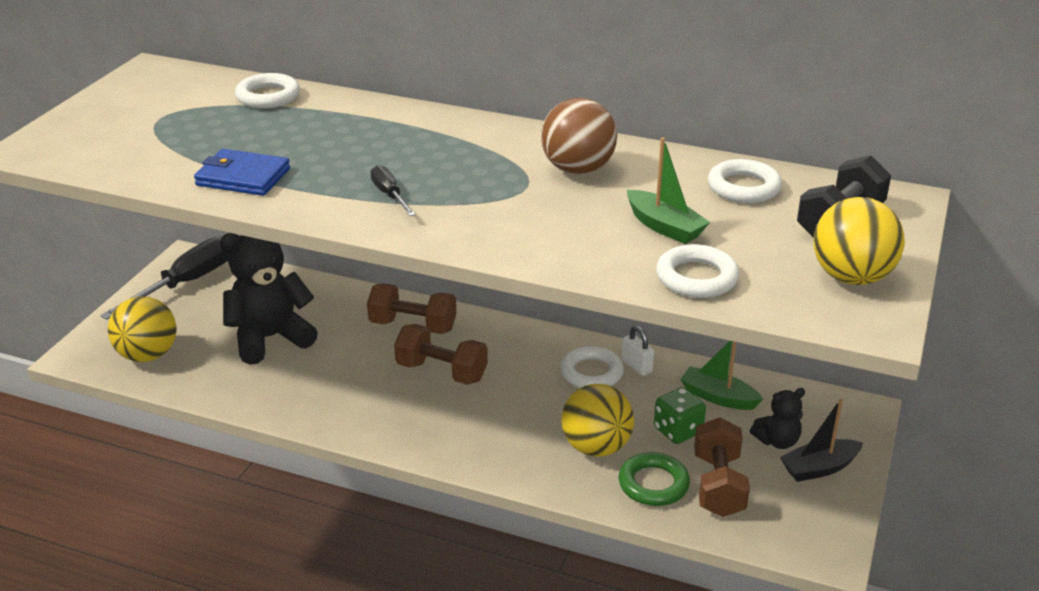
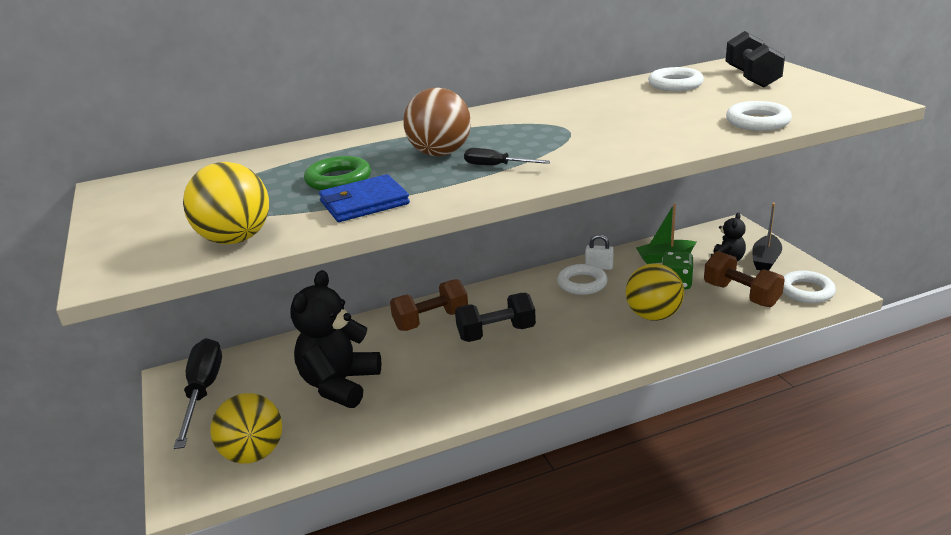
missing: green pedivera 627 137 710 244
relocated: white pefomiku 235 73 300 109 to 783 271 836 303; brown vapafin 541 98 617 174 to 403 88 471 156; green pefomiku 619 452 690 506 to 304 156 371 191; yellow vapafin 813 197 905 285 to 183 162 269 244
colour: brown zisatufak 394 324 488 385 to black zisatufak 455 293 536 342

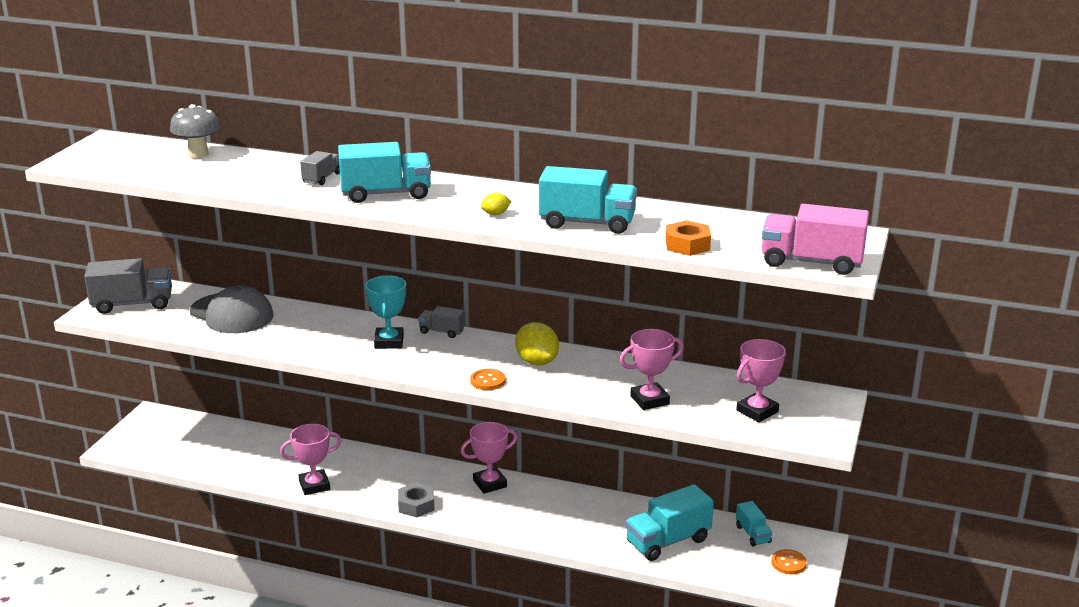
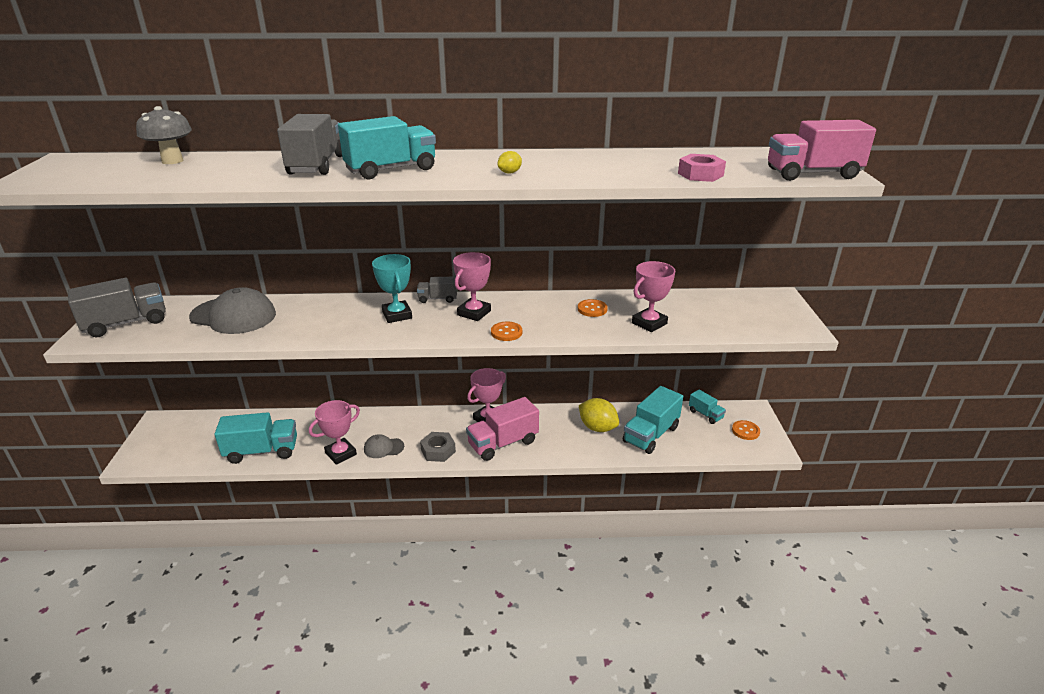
appeared: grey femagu 364 434 404 458; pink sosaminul 466 397 539 461; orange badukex 578 299 608 317
relocated: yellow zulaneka 515 322 559 366 to 579 398 619 432; turquoise sosaminul 539 166 637 234 to 215 412 297 464; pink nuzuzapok 736 339 786 422 to 453 252 491 321
colour: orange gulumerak 666 220 711 256 to pink gulumerak 678 154 726 182
size: grey sosaminul 300 151 340 185 = 277 114 342 175 x1.86

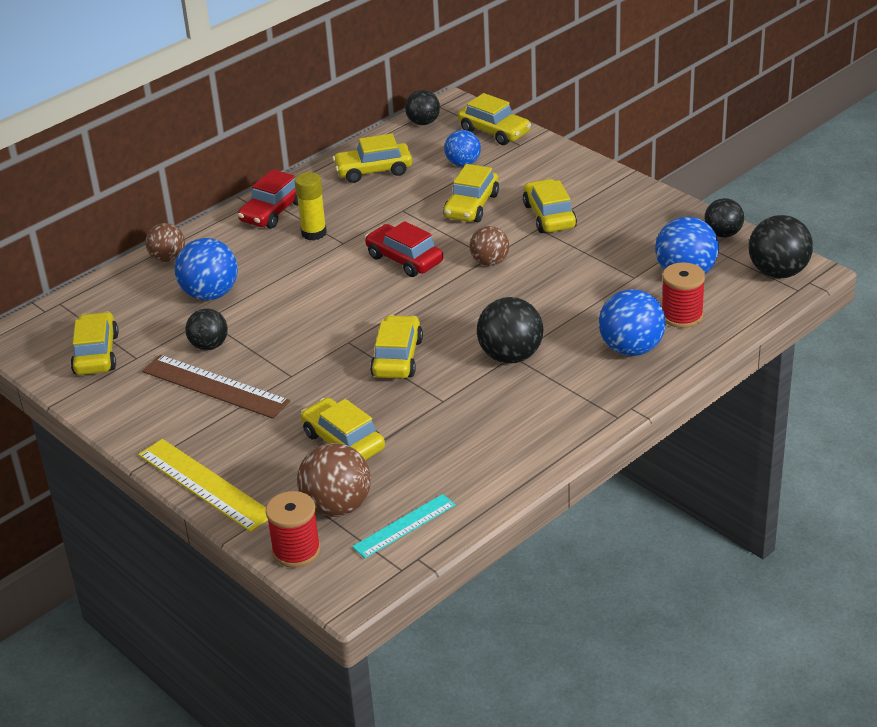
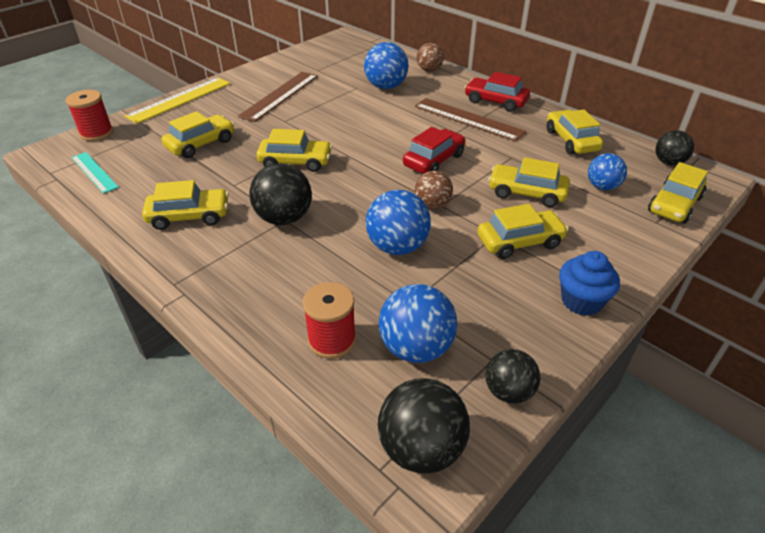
missing: black vapafin 185 309 228 350; brown vapafin 297 443 371 517
appeared: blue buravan 559 251 620 316
relocated: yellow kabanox 70 312 119 375 to 142 180 229 230; blue vapafin 599 289 666 356 to 366 190 431 255
exchanged: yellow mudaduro 295 172 327 240 to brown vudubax 415 98 526 141

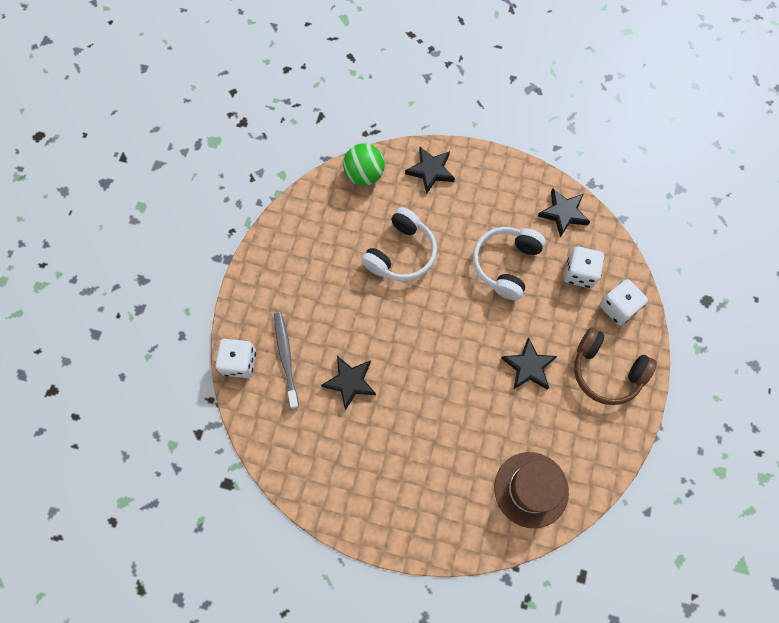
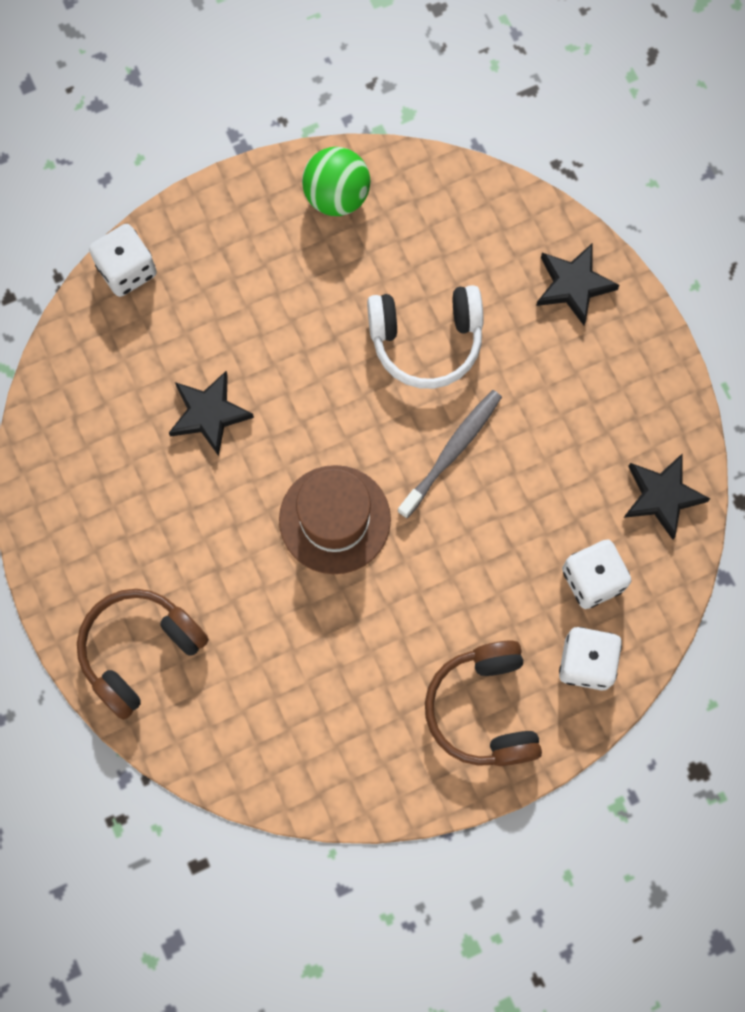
missing: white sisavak 473 227 545 300; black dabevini 501 337 557 390
appeared: brown sisavak 77 589 209 720
relocated: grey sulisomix 274 312 299 409 to 398 390 502 518; green vapafin 343 143 385 186 to 302 147 370 216; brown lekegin 494 452 569 528 to 279 465 391 574

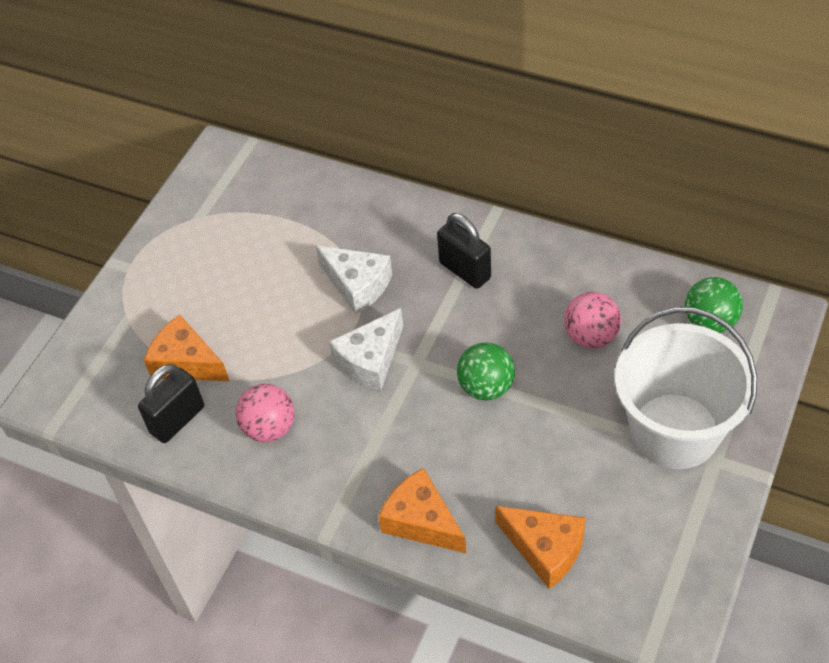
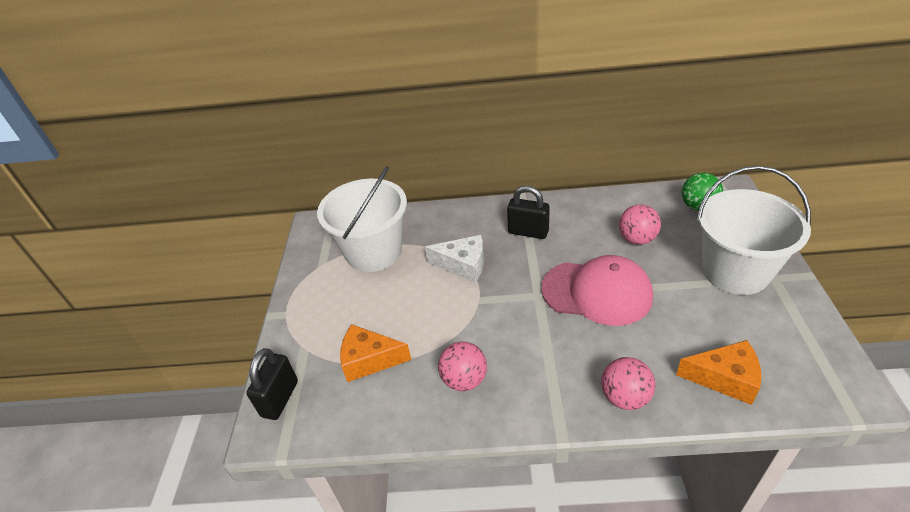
missing: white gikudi 329 308 403 391
appeared: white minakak 317 166 407 272
relocated: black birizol 138 364 204 443 to 246 348 298 420
exchanged: orange gikudi 378 468 466 553 to pink vapafin 601 357 655 410; green vapafin 457 342 515 401 to pink femagu 542 255 653 326

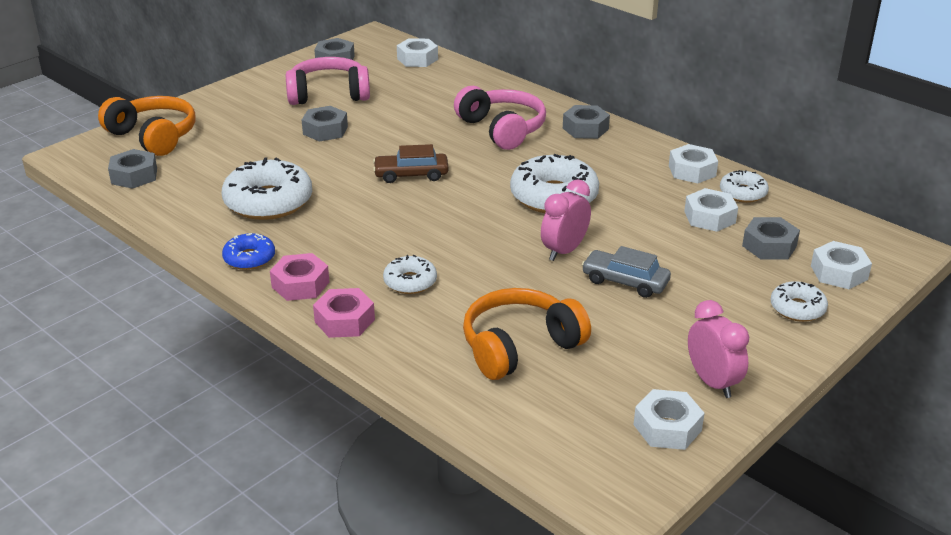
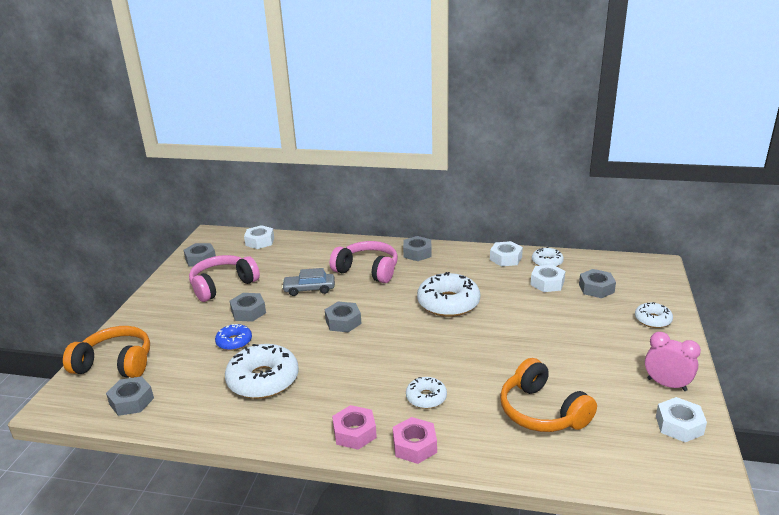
missing: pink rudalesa 541 179 591 261; white gulumerak 811 241 872 289
relocated: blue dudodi 222 233 275 270 to 215 324 252 351; grey kabanox 582 246 671 298 to 282 268 335 296
exchanged: brown kabanox 373 144 448 183 to grey gulumerak 325 302 362 332
spun: orange sisavak 463 288 591 380 = 500 358 597 432 60 degrees counterclockwise

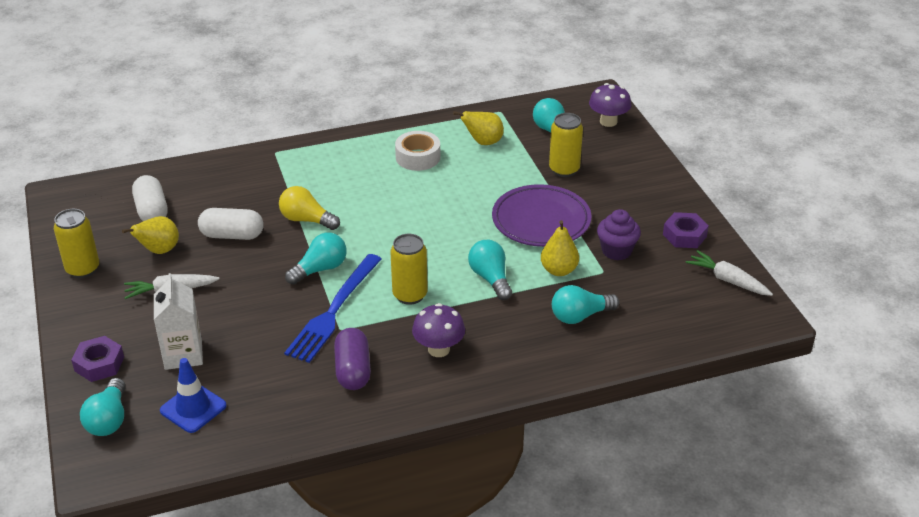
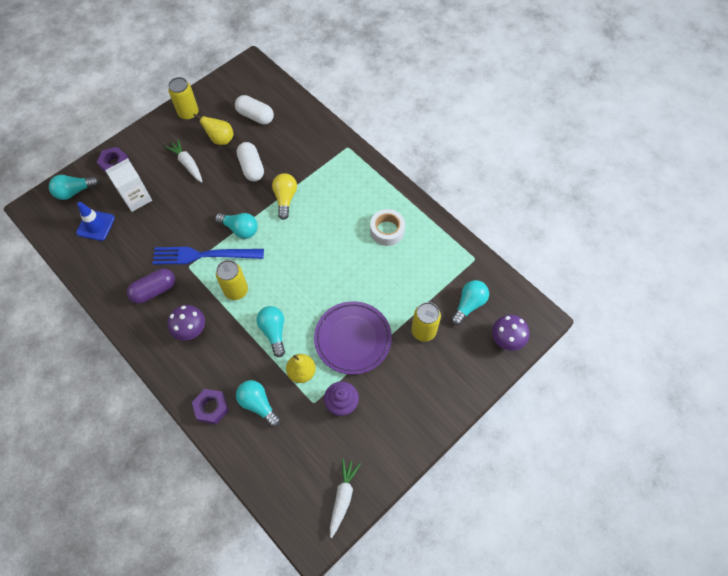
missing: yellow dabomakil 453 111 504 145
relocated: purple gulumerak 663 212 709 248 to 192 389 229 424
spun: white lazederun 132 175 167 221 = 235 95 274 124 75 degrees clockwise; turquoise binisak 468 240 512 300 = 257 306 285 357 60 degrees counterclockwise

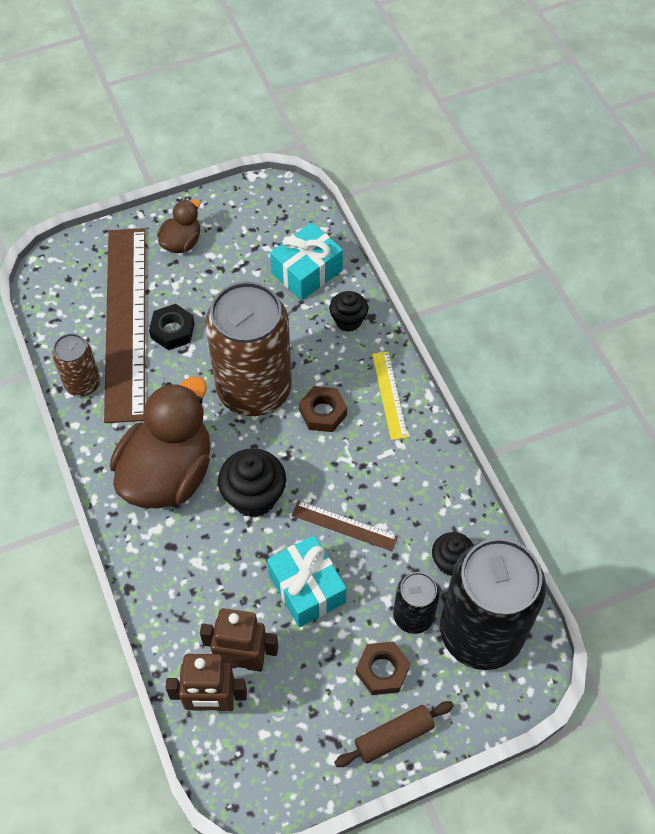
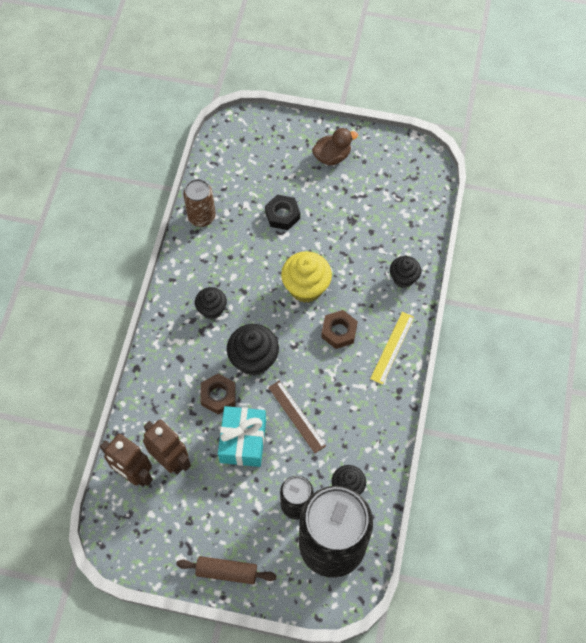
missing: brown vudubax 104 228 146 423; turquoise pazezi 270 223 343 301
relocated: brown gulumerak 356 641 410 695 to 200 374 236 415
exchanged: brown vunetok 110 376 211 508 to black buravan 195 287 227 320; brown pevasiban 205 281 292 416 to yellow buravan 281 251 332 303

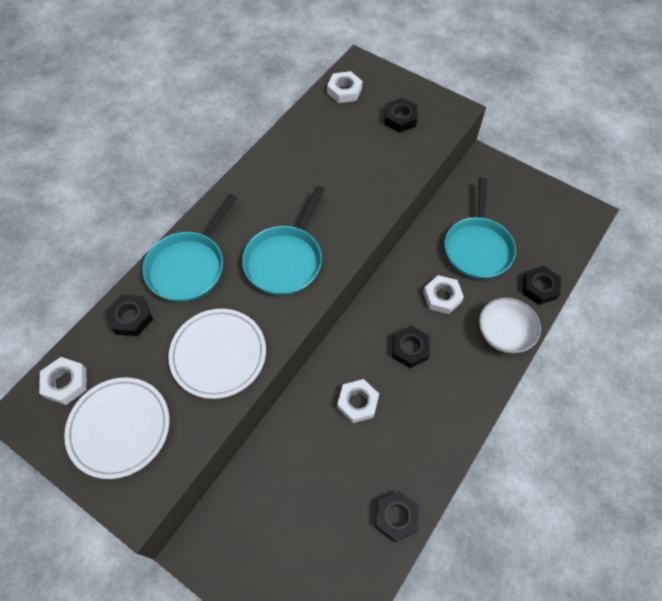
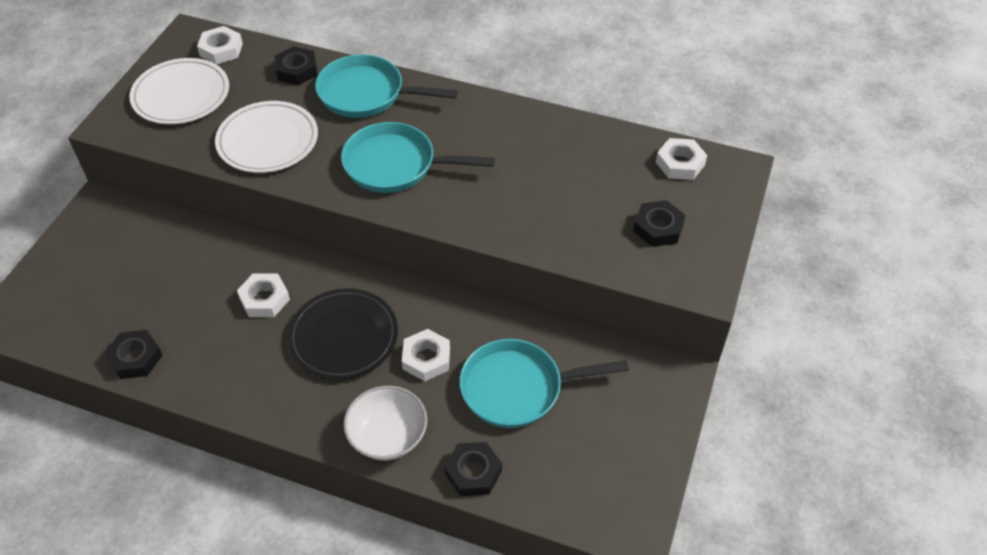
exchanged: black gulumerak 392 326 430 368 to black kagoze 287 288 398 380

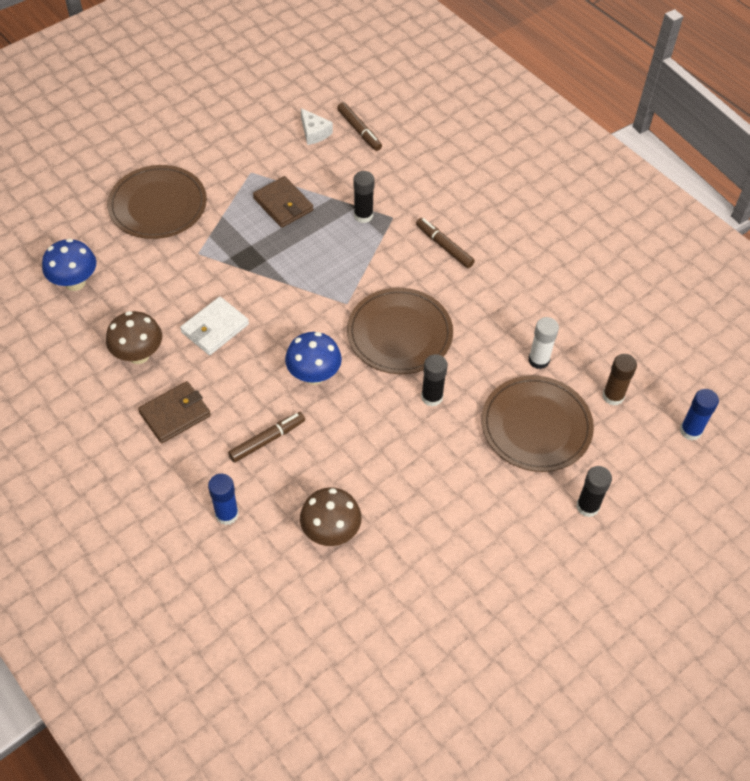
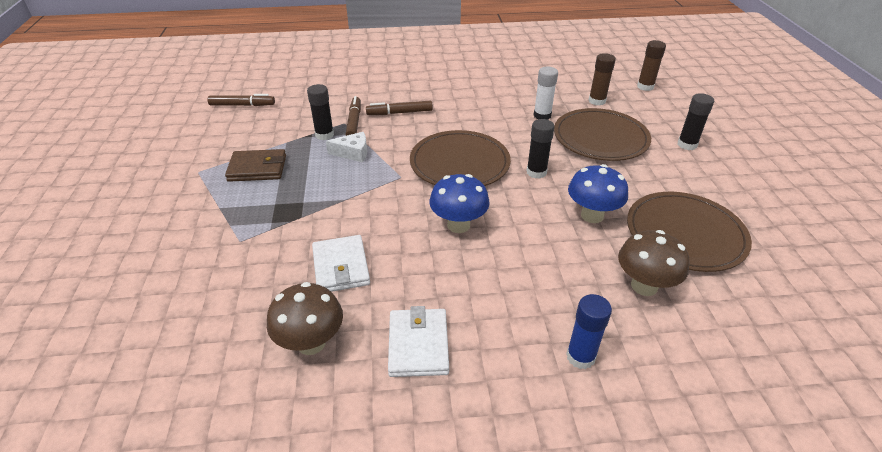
relocated: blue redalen 42 239 96 291 to 568 164 628 223; brown kagoze 107 165 207 239 to 627 192 752 272; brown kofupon 228 412 305 462 to 346 96 361 136; white gikudi 301 108 333 145 to 326 132 367 162
colour: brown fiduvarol 138 381 211 443 to white fiduvarol 388 306 449 377; blue mudaduro 680 389 719 440 to brown mudaduro 637 40 666 91

